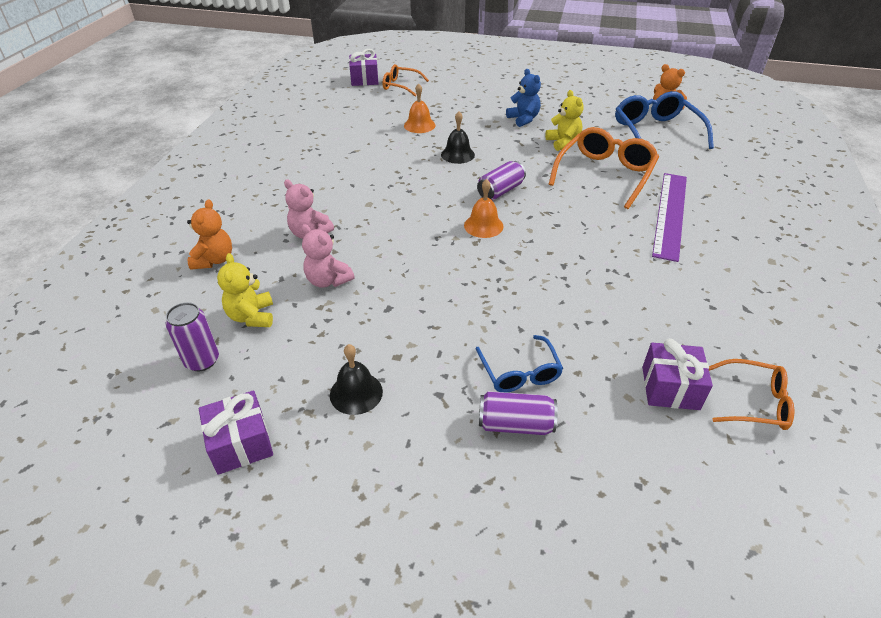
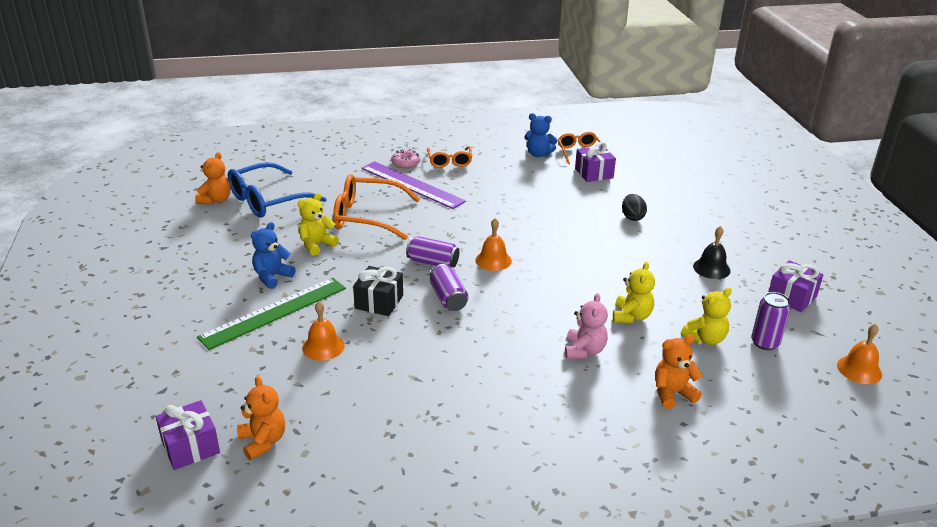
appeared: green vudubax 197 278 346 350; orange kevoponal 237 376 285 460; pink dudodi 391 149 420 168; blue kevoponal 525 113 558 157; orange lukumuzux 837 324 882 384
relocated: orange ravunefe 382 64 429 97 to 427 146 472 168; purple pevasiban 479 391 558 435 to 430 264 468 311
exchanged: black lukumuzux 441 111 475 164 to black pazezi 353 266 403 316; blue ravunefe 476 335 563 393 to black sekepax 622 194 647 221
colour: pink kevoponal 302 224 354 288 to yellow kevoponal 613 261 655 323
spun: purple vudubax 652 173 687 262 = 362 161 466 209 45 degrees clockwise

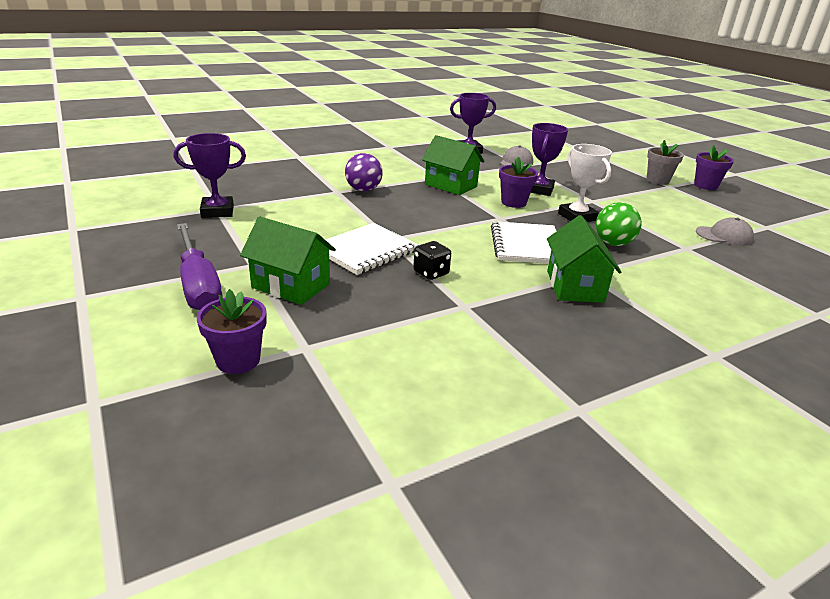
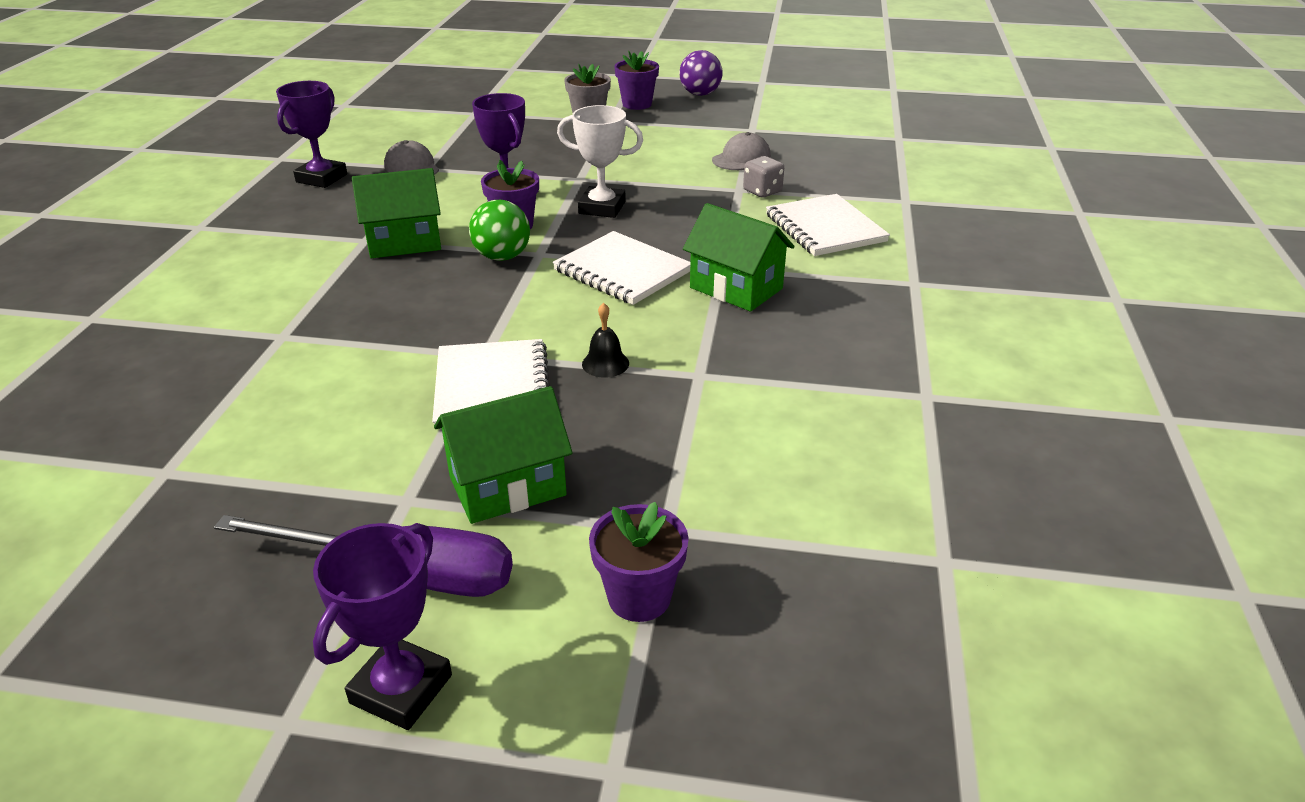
appeared: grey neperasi 743 156 784 198; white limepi 766 194 890 256
relocated: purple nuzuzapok 174 133 246 218 to 313 523 452 730; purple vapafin 345 153 383 192 to 679 50 723 96; green vapafin 596 202 642 246 to 469 200 530 261
exchanged: black neperasi 413 241 451 280 to black lukumuzux 582 303 629 378

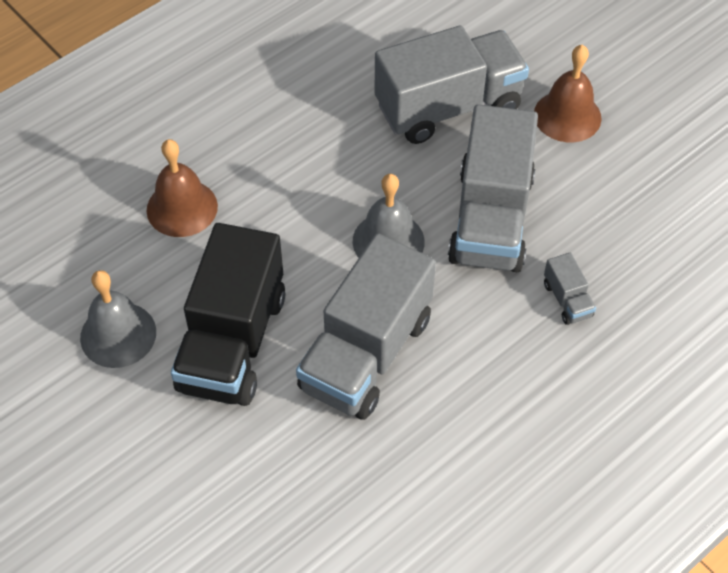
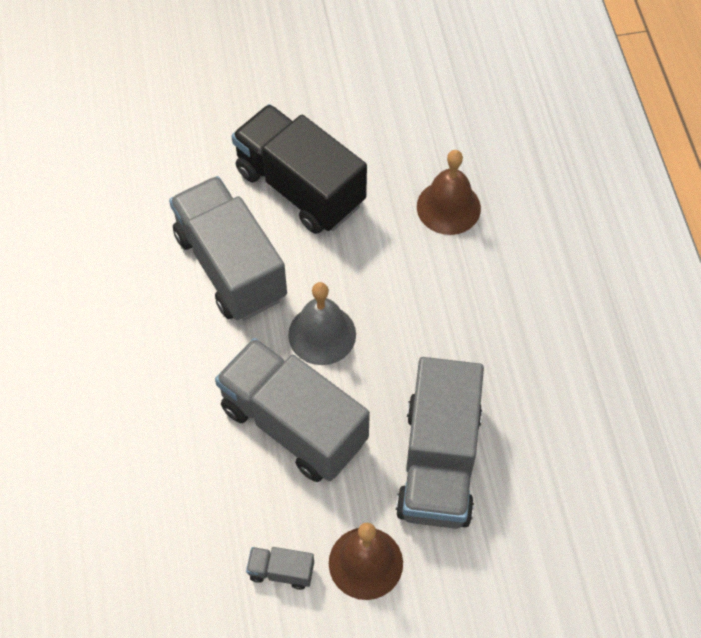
missing: grey lukumuzux 80 270 156 368
relocated: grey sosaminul 544 252 596 325 to 246 547 314 590

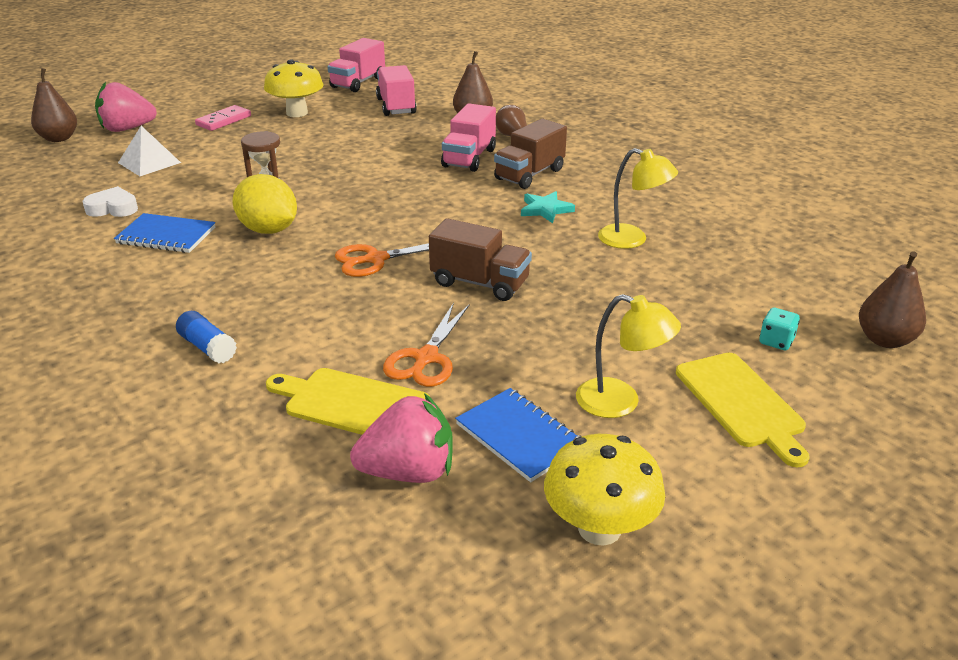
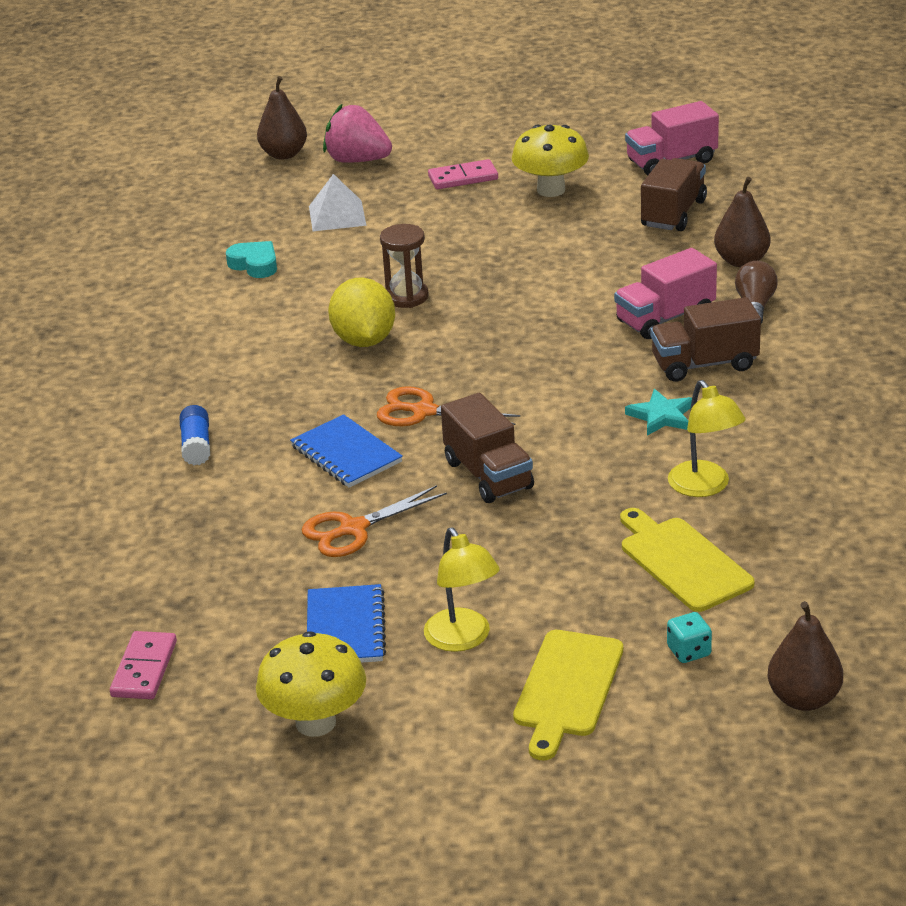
missing: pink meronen 350 393 453 483
appeared: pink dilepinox 110 631 177 699
relocated: blue limepi 114 213 215 253 to 290 414 403 488; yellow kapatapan 266 368 430 435 to 620 508 754 612
colour: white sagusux 82 186 138 217 to turquoise sagusux 226 241 277 278; pink sosaminul 376 65 417 116 to brown sosaminul 641 158 707 231

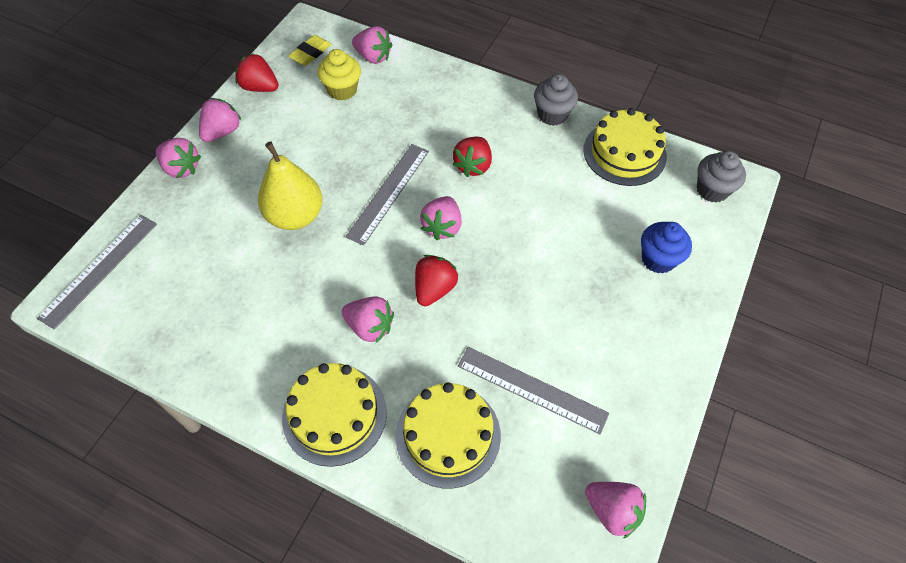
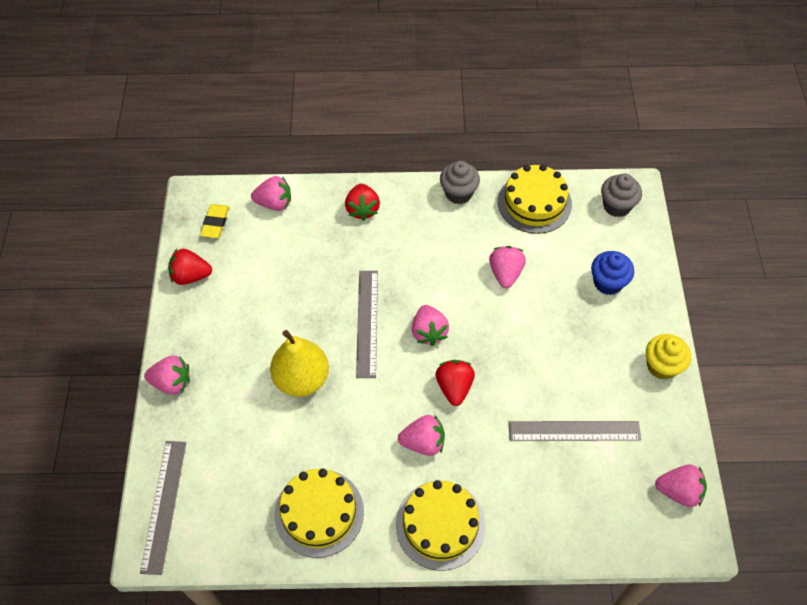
relocated: pink meronen 199 98 241 142 to 489 246 526 288; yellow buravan 318 49 361 101 to 646 334 691 380; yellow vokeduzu 395 382 501 489 to 275 469 364 558; red meronen 453 137 492 177 to 345 184 380 221

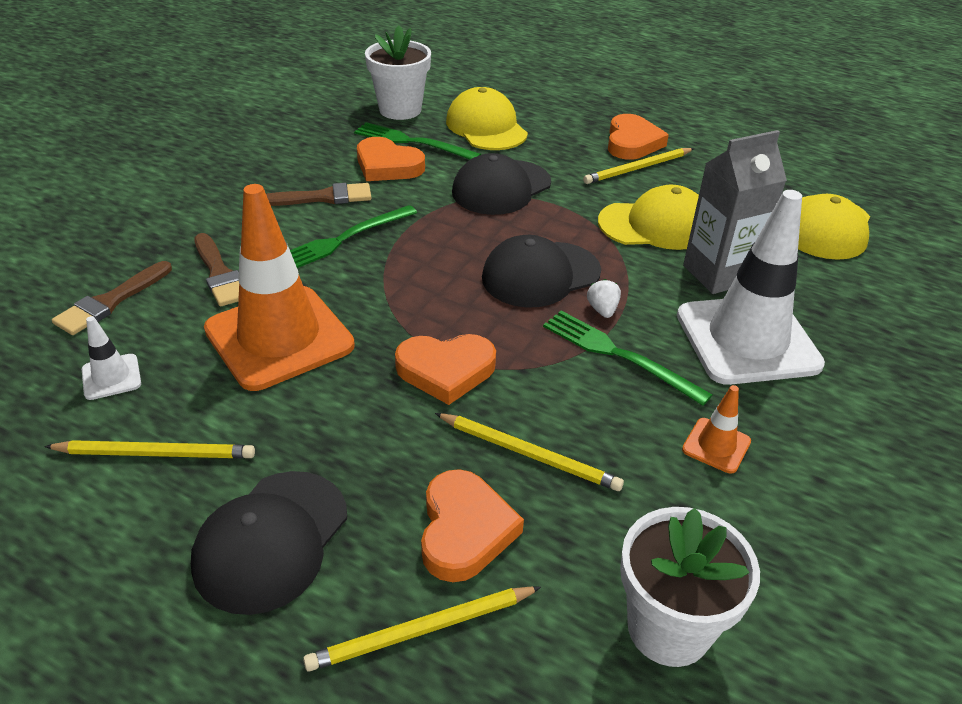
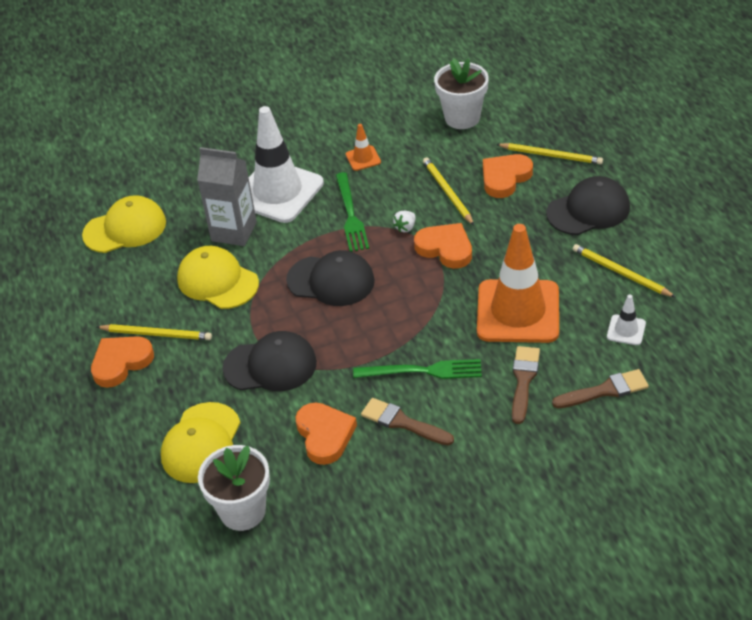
missing: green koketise 354 122 481 159
relocated: white meronen 587 279 621 318 to 393 211 415 232

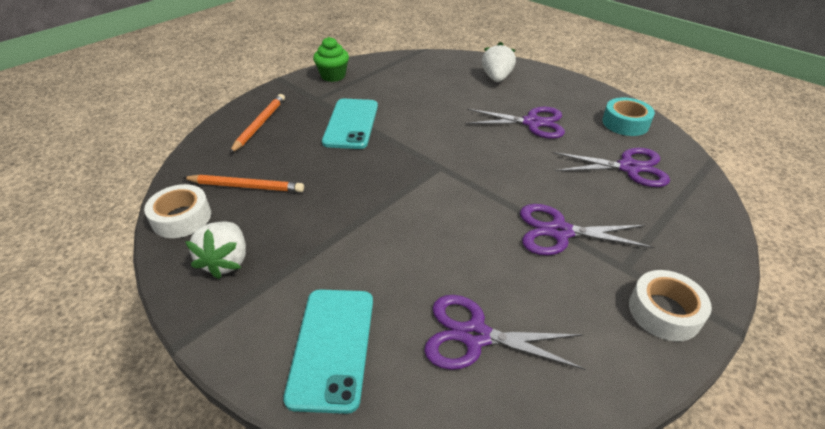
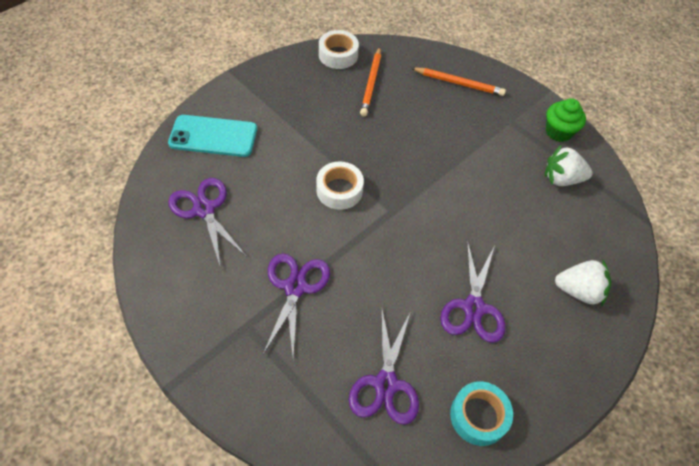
missing: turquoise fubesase 322 99 378 149
relocated: white meronen 185 222 246 279 to 545 145 592 186; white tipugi 629 270 712 341 to 316 162 364 210
spun: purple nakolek 424 295 586 370 = 168 178 247 268 45 degrees counterclockwise

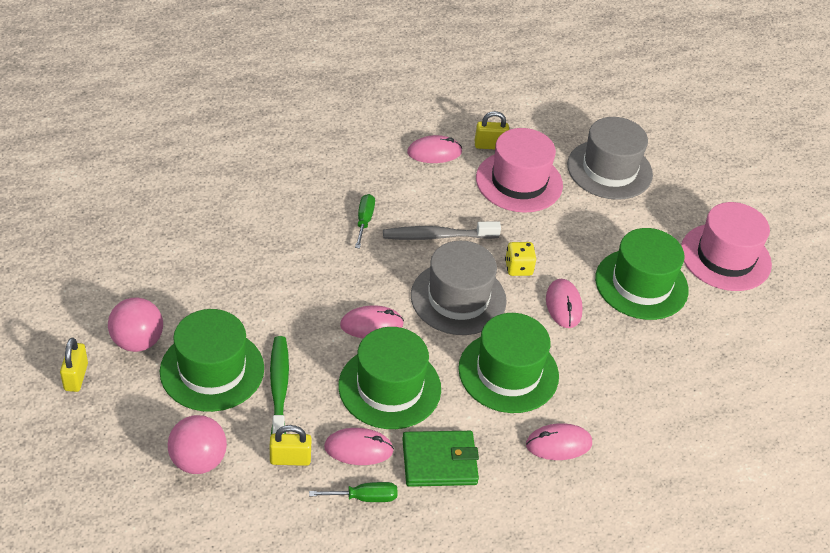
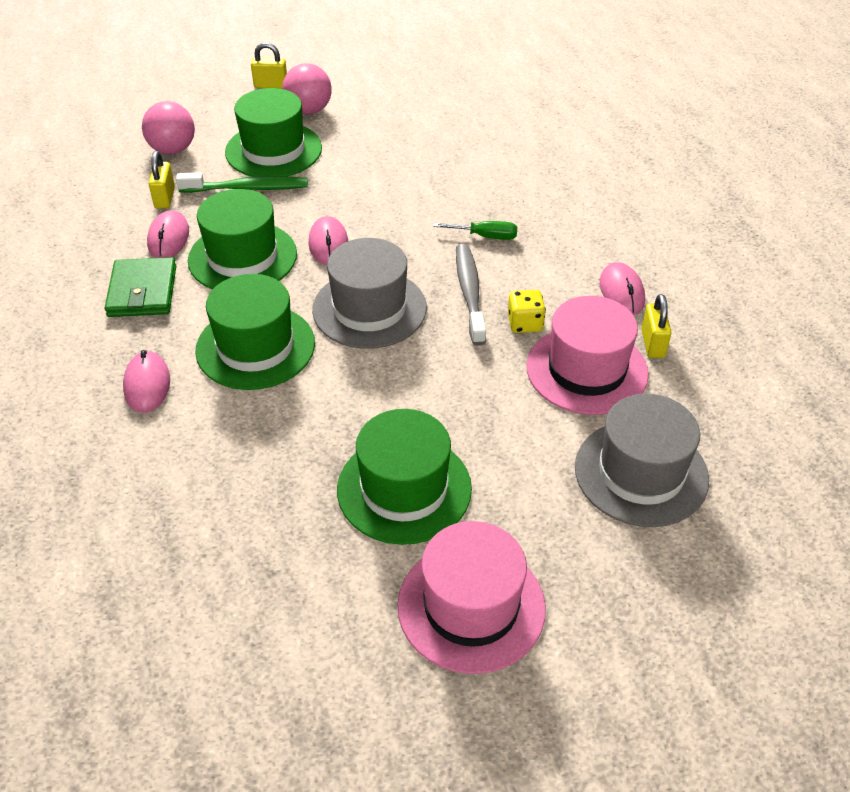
missing: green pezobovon 309 482 397 502; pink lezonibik 546 279 583 328
relocated: yellow neperasi 505 242 536 276 to 508 290 546 333

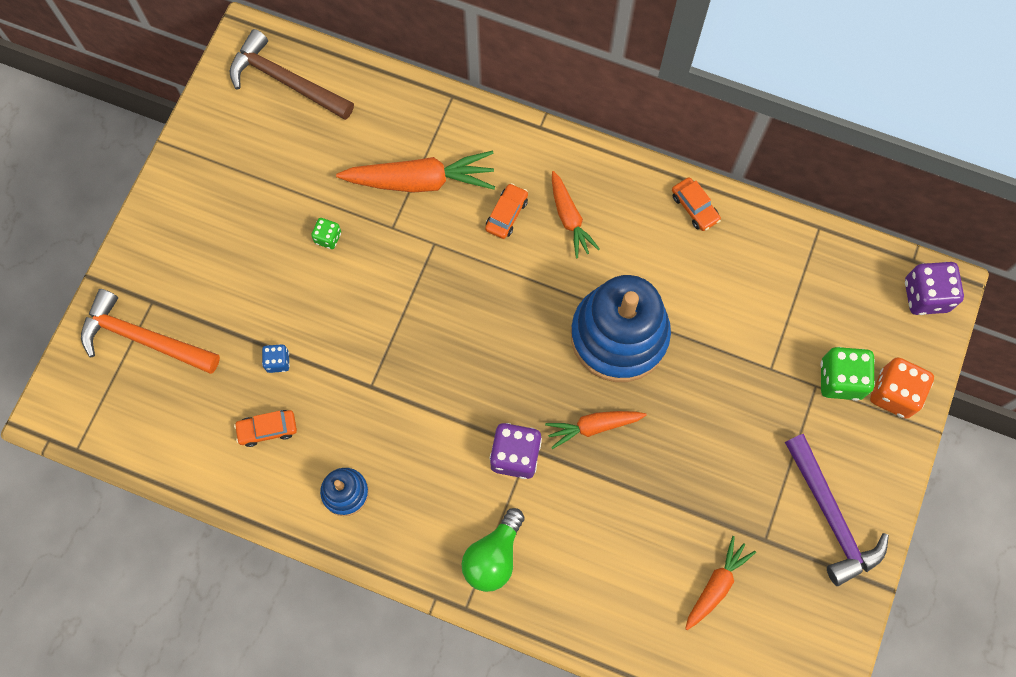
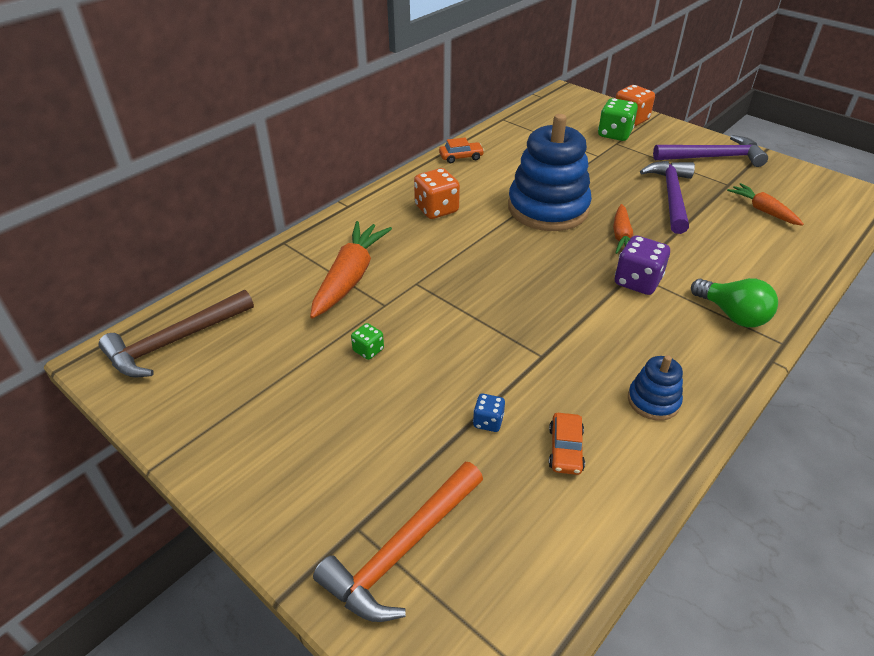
missing: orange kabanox 485 183 528 239; purple neperasi 905 262 964 315
appeared: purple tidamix 640 161 695 234
exchanged: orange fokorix 552 171 600 258 to orange neperasi 414 168 460 219

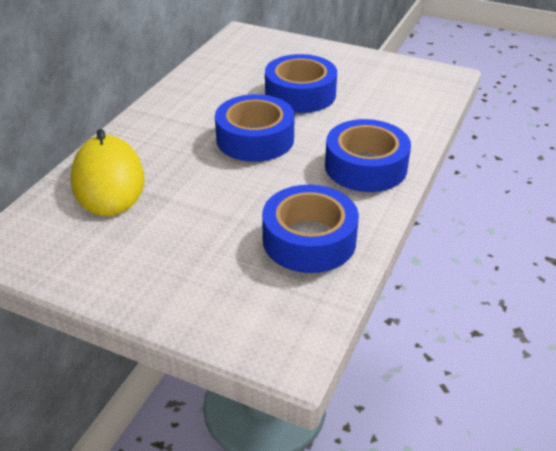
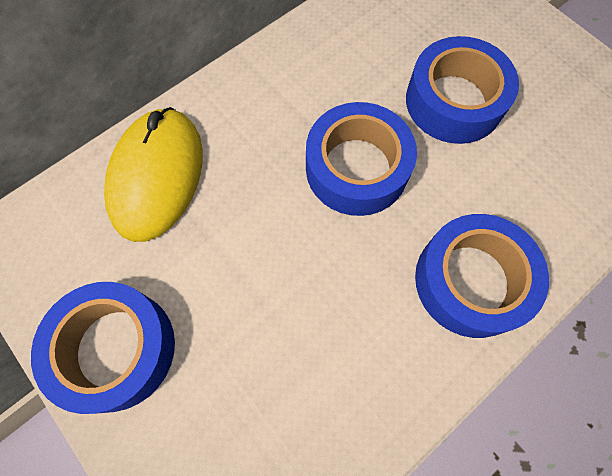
relocated: blue tipugi 262 185 359 273 to 31 282 175 414

